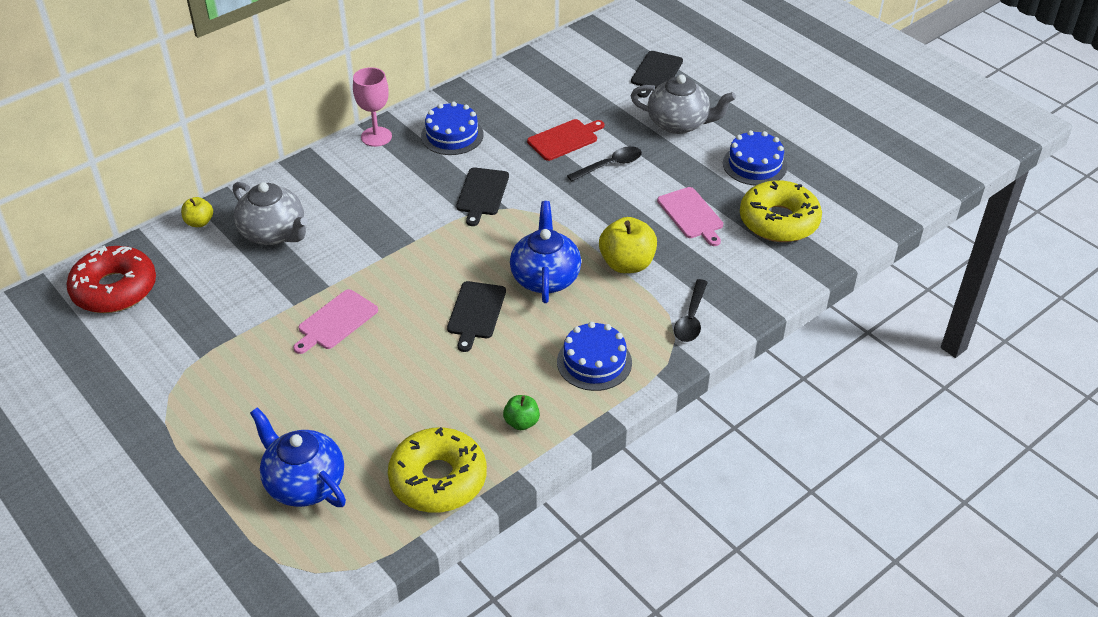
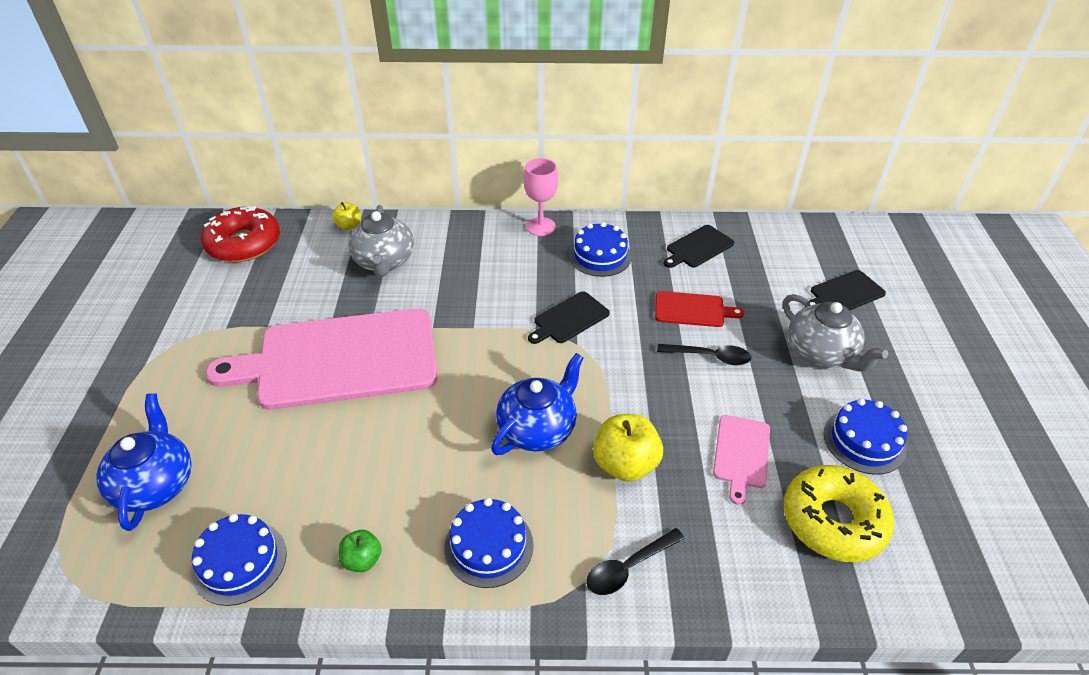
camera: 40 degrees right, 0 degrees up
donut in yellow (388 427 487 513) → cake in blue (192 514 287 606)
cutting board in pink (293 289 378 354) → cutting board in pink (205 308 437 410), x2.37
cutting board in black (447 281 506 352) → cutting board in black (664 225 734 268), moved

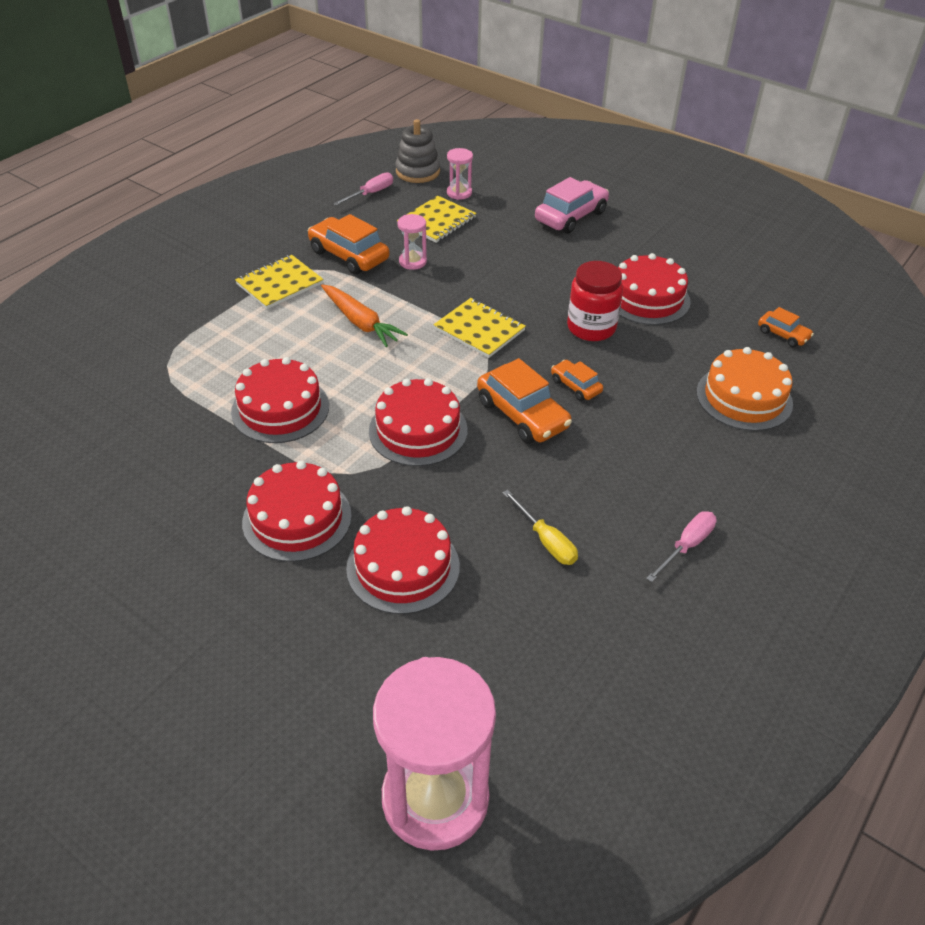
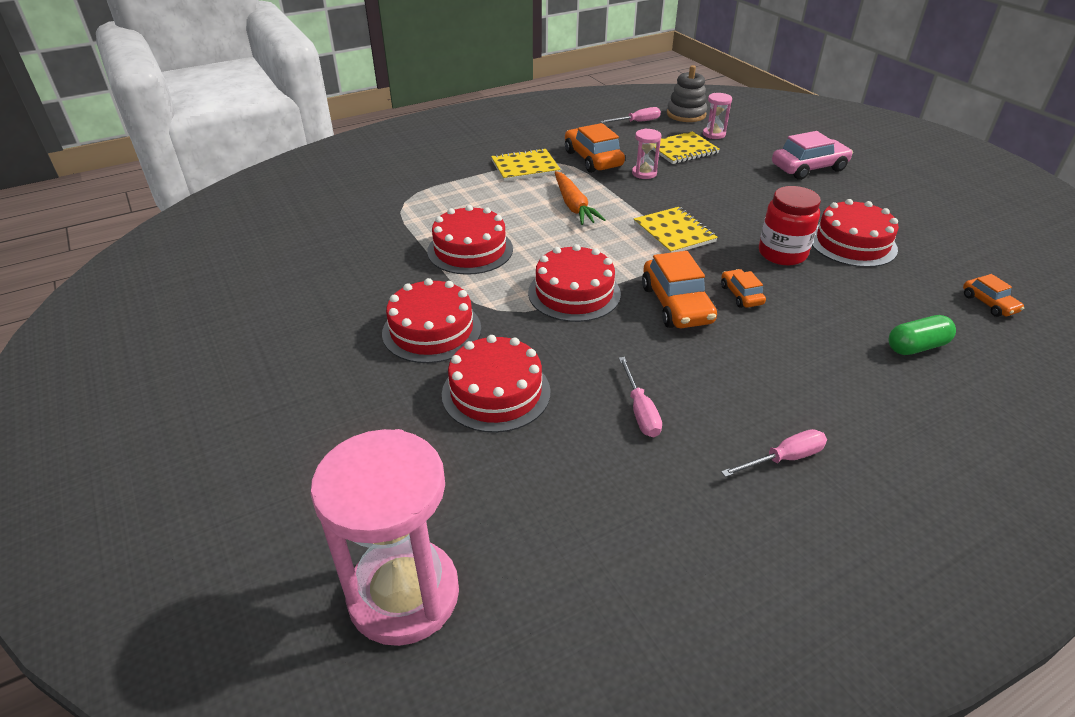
camera: 25 degrees right, 5 degrees down
screwdriver in yellow (503 490 578 565) → screwdriver in pink (619 357 662 437)
cake in orange (696 347 793 431) → capsule in green (889 315 956 355)

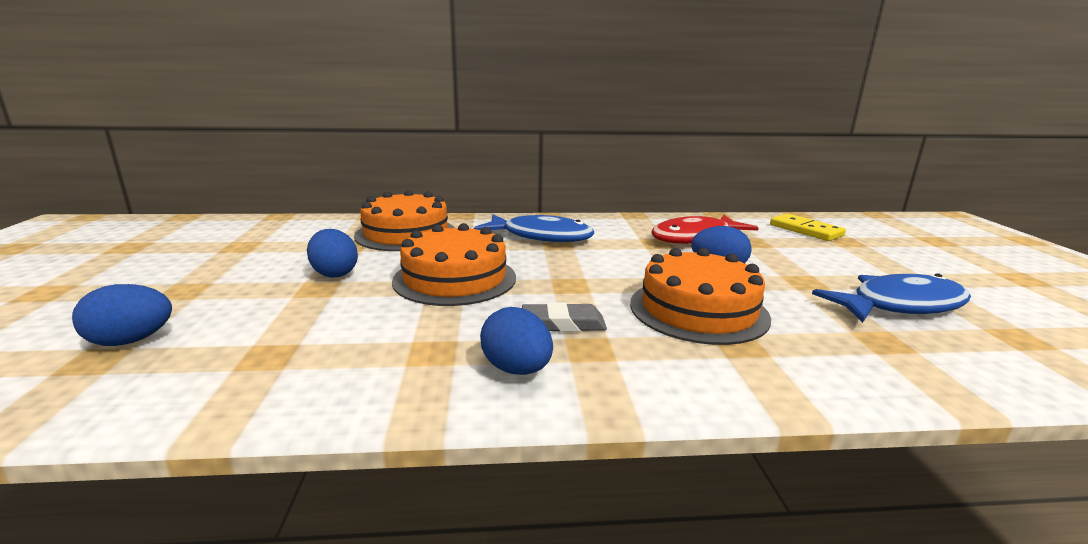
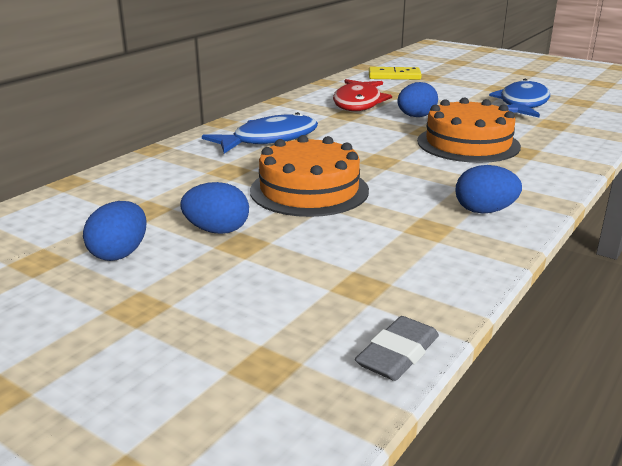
camera: 50 degrees left, 5 degrees up
egg in blue (72 284 172 346) → egg in blue (83 201 147 261), moved
eraser in grey (522 302 607 332) → eraser in grey (355 316 439 381), moved
cake in orange (354 190 455 251) → -

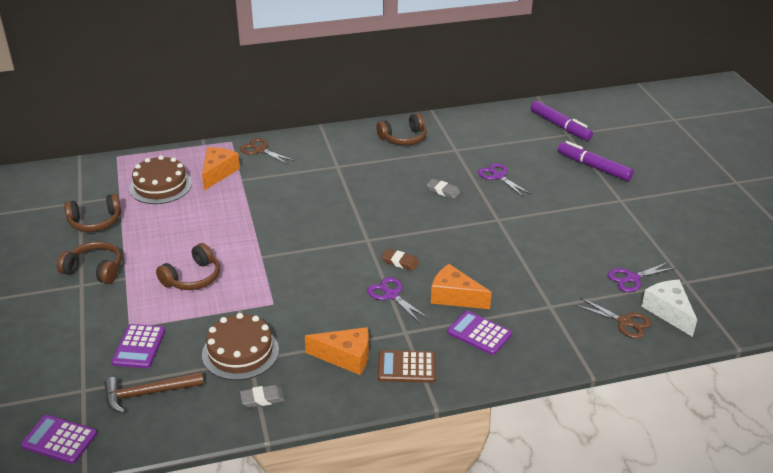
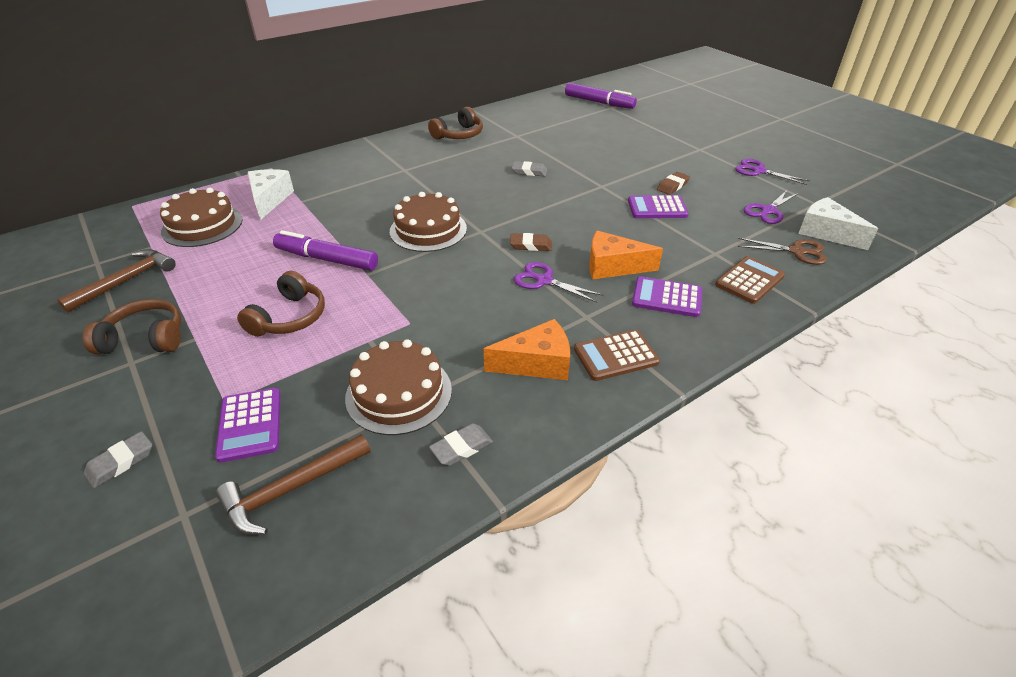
camera: 20 degrees left, 5 degrees up
headphones in brown (64 194 121 232) → hammer in brown (57 249 176 313)
- → eraser in grey (84 431 152 488)
cheese in orange (202 147 240 191) → cheese in white (248 169 294 220)
marker in purple (558 141 634 181) → marker in purple (273 230 378 270), moved
- → cake in brown (390 192 467 252)
calculator in purple (21 415 97 464) → calculator in purple (628 195 689 218), moved
- → eraser in brown (657 172 690 195)
- → calculator in brown (715 256 785 304)
scissors in purple (478 163 531 197) → scissors in purple (735 159 810 185), moved
scissors in brown (240 138 295 164) → -

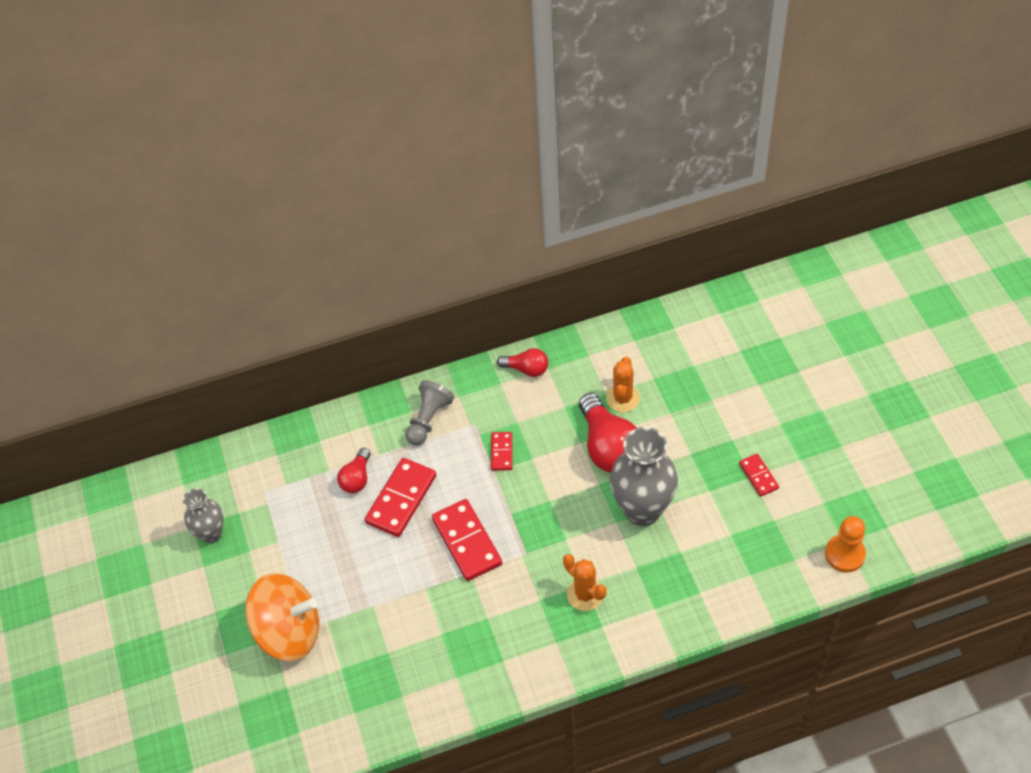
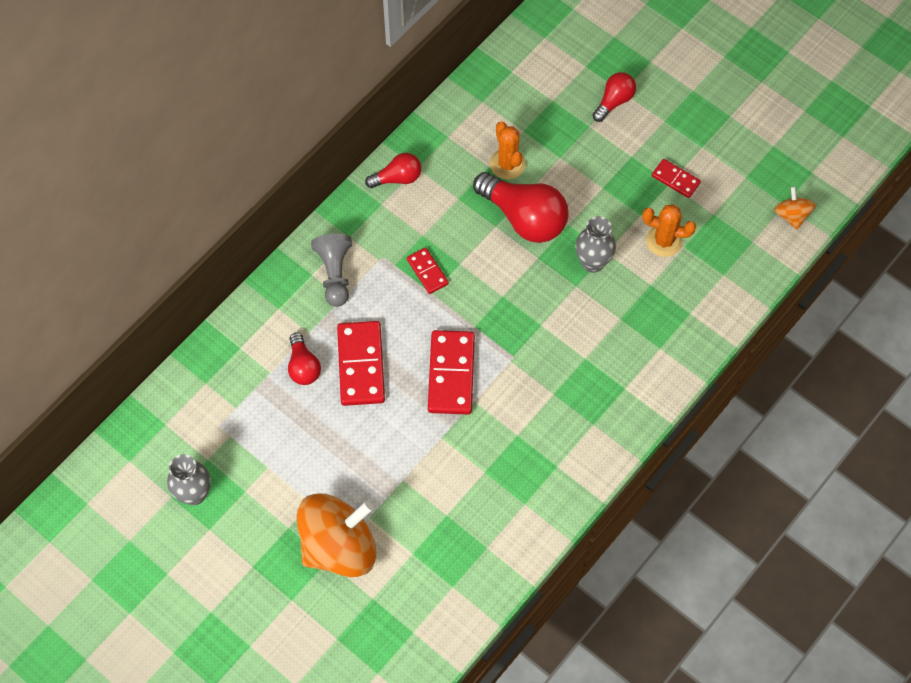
camera: 35 degrees left, 10 degrees up
domino in red (432 499 502 581) → domino in red (428 330 475 414), 60 degrees clockwise
vase in grey (610 427 678 526) → vase in grey (576 216 616 273), x0.58
- → light bulb in red (593 72 636 122)
cactus in orange (563 554 607 611) → cactus in orange (642 204 696 257), moved
pawn in orange (825 516 866 572) → spinning top in orange (774 186 816 230)

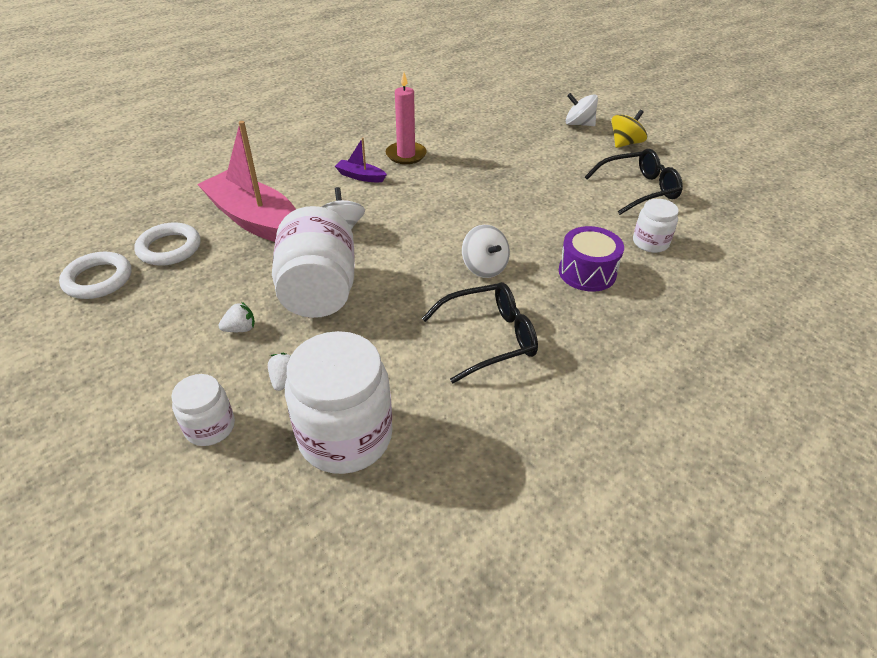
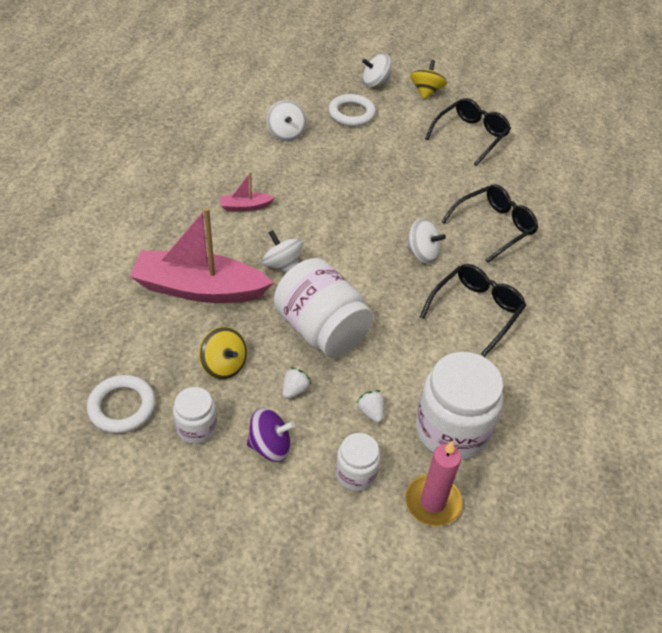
camera: 35 degrees left, 5 degrees up
jar in white (633 199 679 253) → jar in white (173 387 217 444), moved
- → spinning top in yellow (199 327 247 380)
boat in purple (335 138 387 182) → boat in pink (220 172 275 211)
- → spinning top in purple (247 408 295 462)
- → spinning top in white (267 100 306 141)
ring in white (134 222 200 266) → ring in white (329 94 376 126), moved
candle in pink (386 72 427 164) → candle in pink (405 441 462 526), moved
drum in purple (559 226 624 292) → glasses in black (441 184 538 263)

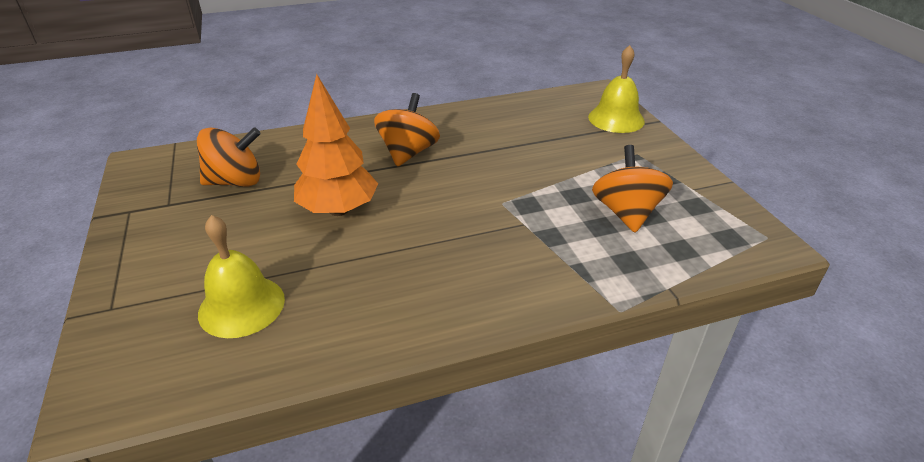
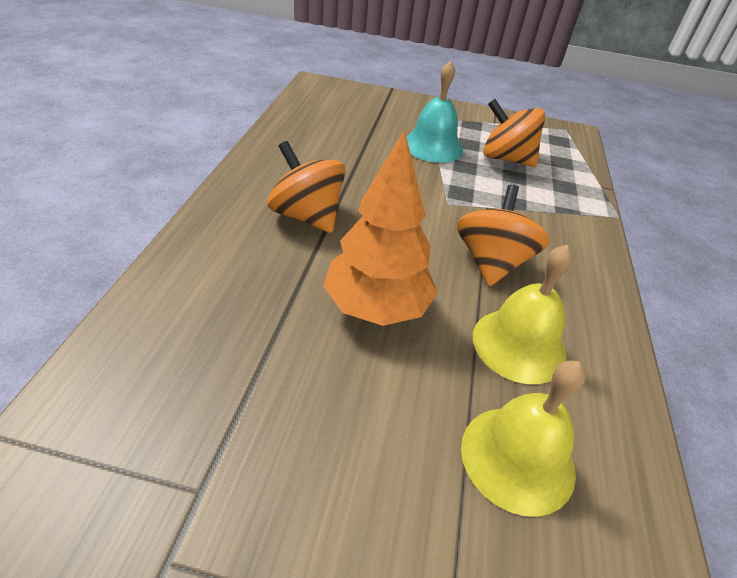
camera: 65 degrees left, 5 degrees up
- → bell in turquoise (407 60 463 163)
spinning top in orange (197 127 261 187) → spinning top in orange (457 184 550 286), moved
bell in yellow (588 45 645 133) → bell in yellow (473 245 573 384), moved

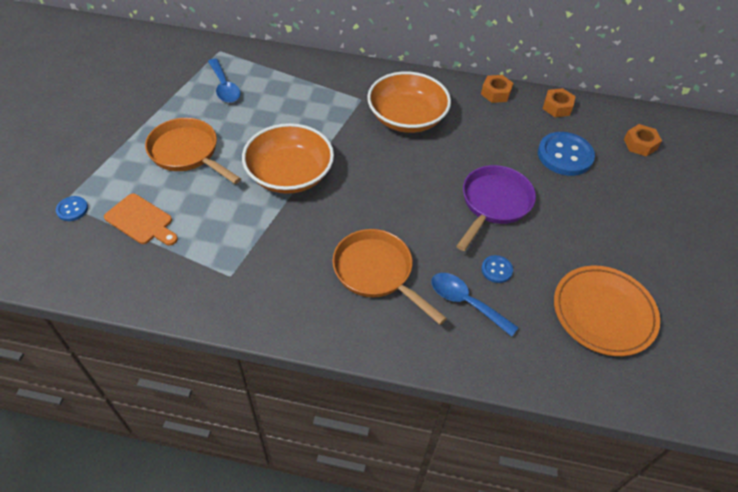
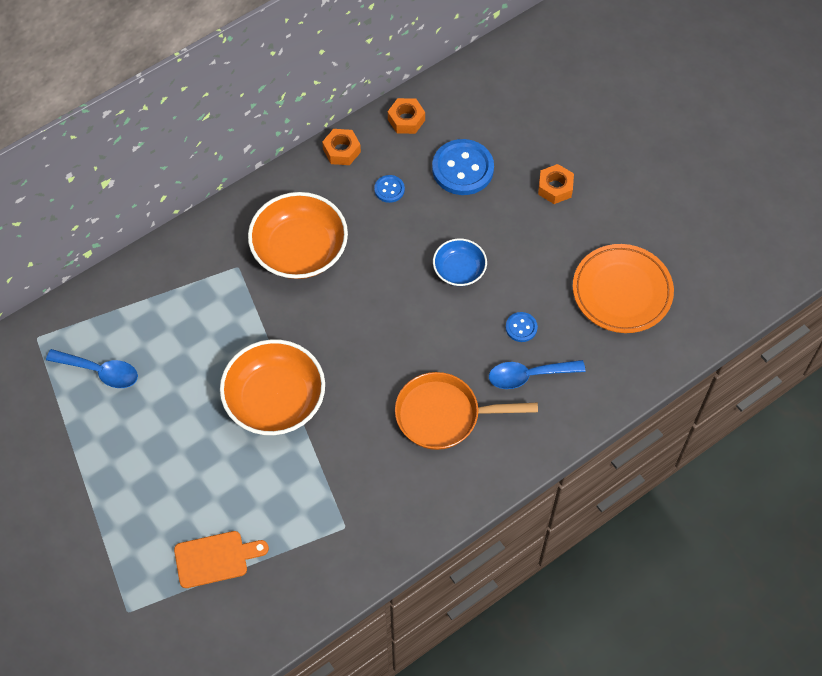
camera: 45 degrees left, 10 degrees up
button in blue (56 196 88 221) → button in blue (374 175 405 203), moved
pan in purple (456 165 536 251) → bowl in blue (433 238 487 286)
nut in orange (624 124 662 156) → nut in orange (538 164 574 204), moved
pan in orange (145 118 241 184) → -

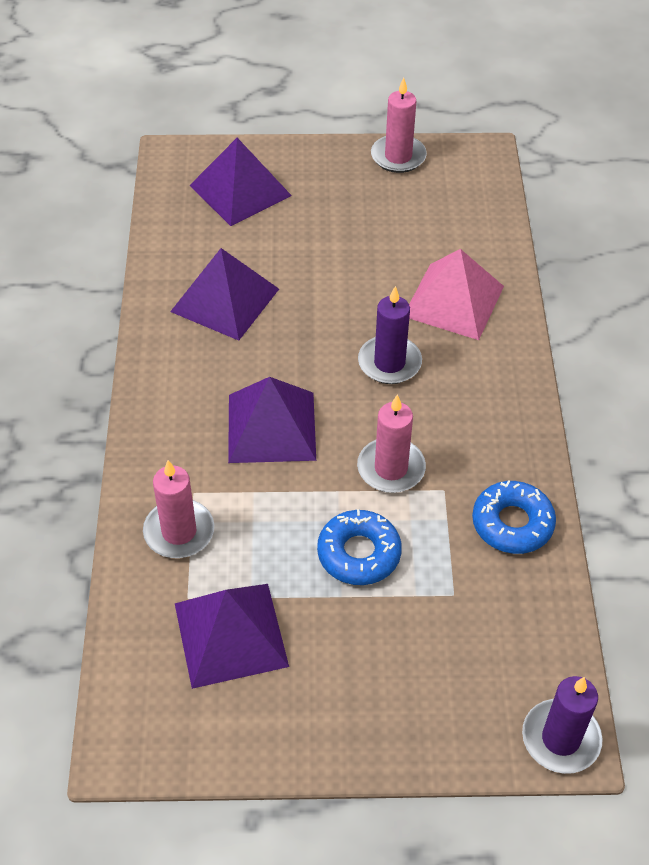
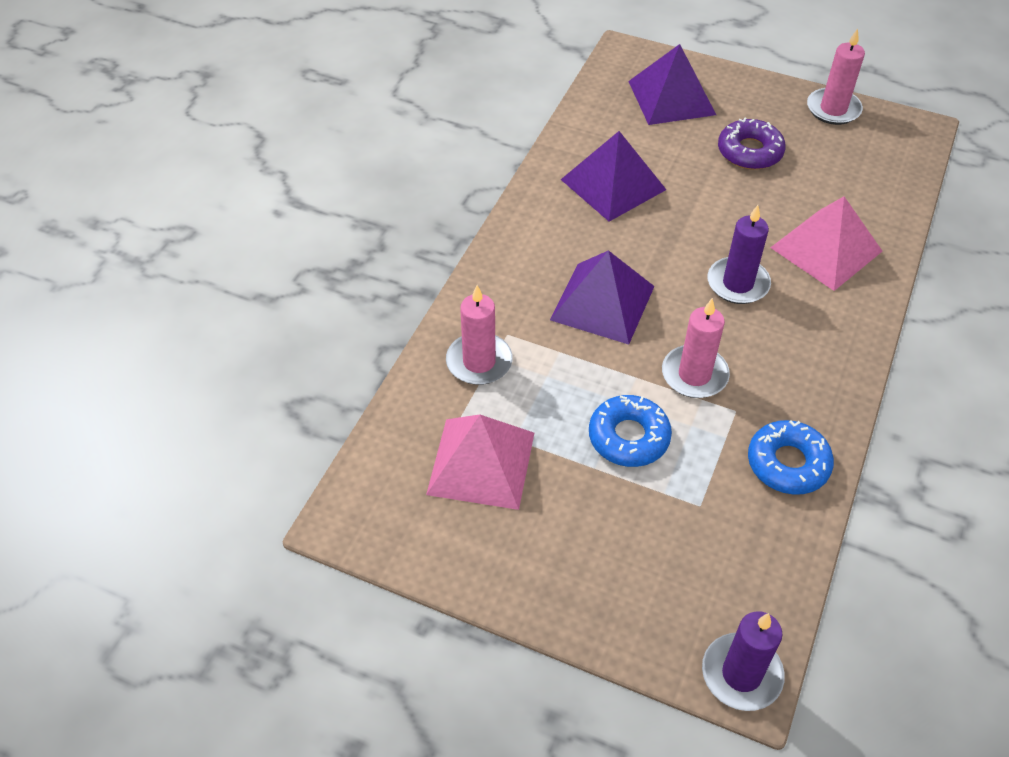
camera: 25 degrees right, 0 degrees up
pyramid in purple (175 584 289 689) → pyramid in pink (426 414 534 510)
- → donut in purple (718 118 786 170)

